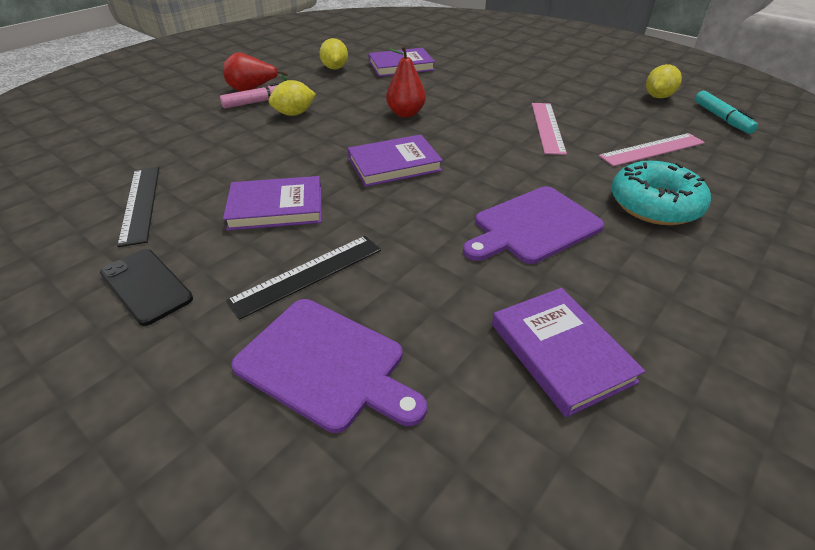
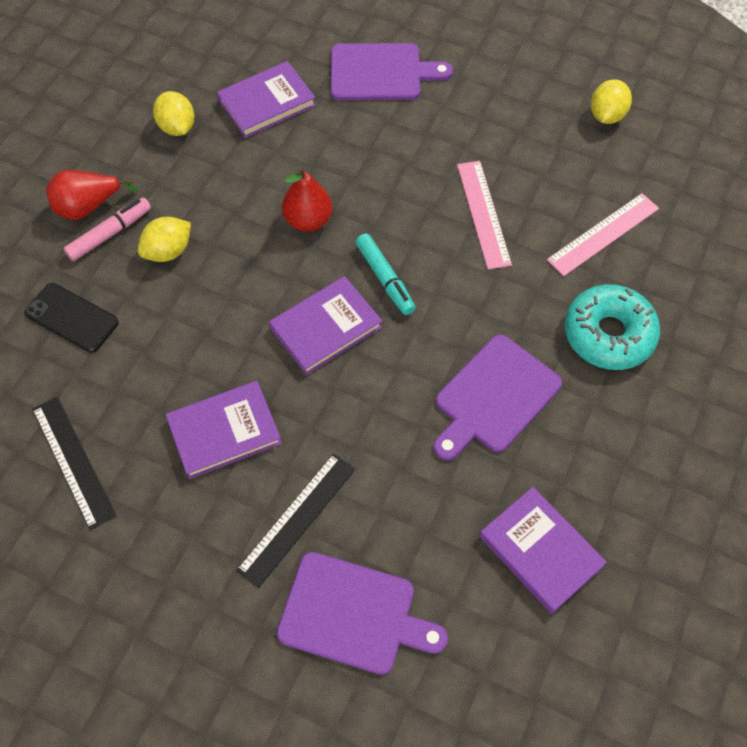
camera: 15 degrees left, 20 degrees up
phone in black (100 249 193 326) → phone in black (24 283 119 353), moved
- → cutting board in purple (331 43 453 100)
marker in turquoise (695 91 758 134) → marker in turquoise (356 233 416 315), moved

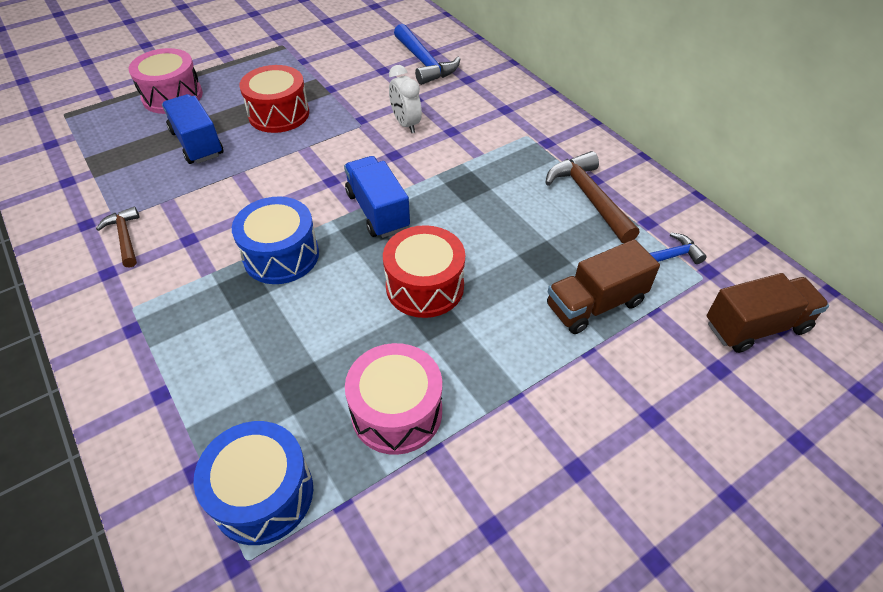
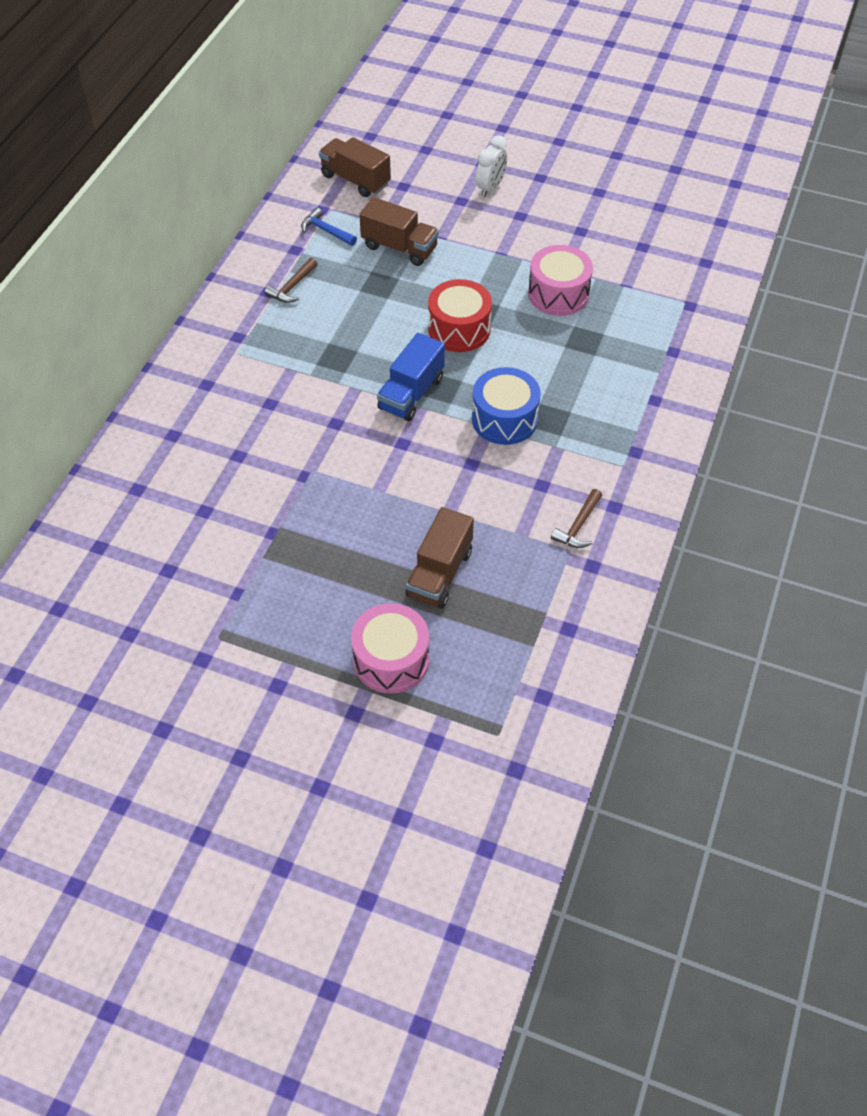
camera: 125 degrees left, 5 degrees up
hammer in brown (545 151 639 243) → hammer in brown (265 258 317 303), x0.61
truck in blue (162 94 224 164) → truck in brown (405 507 474 608)
clock in white (389 65 422 133) → clock in white (476 135 507 197), moved
drum in blue (193 421 313 545) → -
drum in red (239 65 309 133) → -
hammer in blue (394 24 460 85) → -

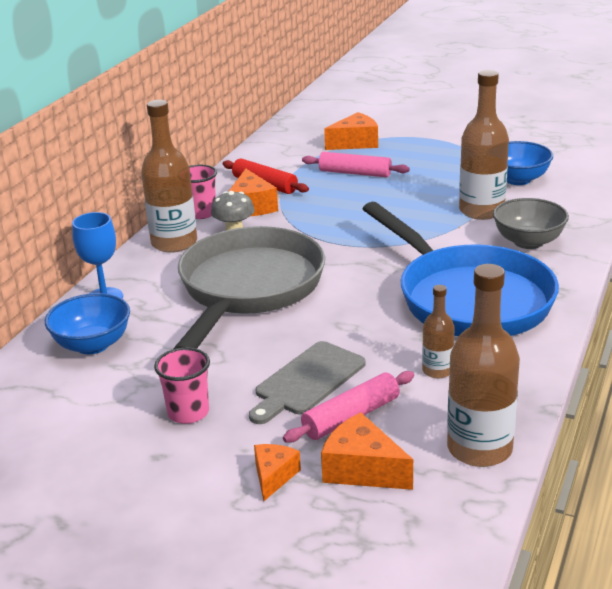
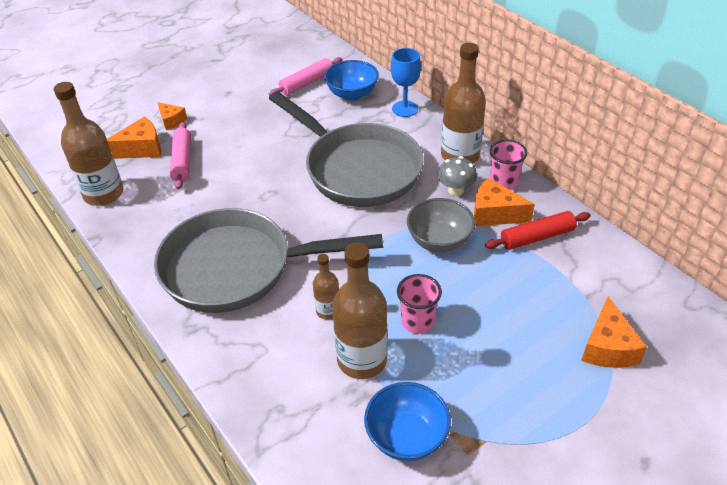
camera: 120 degrees right, 15 degrees up
pan in blue (363 202 559 336) → pan in grey (154 208 383 313)
rolling pin in pink (302 152 410 177) → rolling pin in pink (269 57 342 96), moved
bottle in brown (422 285 455 379) → bottle in brown (313 254 339 320), moved
cup in pink (154 347 210 424) → cup in pink (397 274 442 334), moved
bowl in grey (493 198 569 249) → bowl in grey (407 198 475 252), moved
cutting board in grey (249 341 366 424) → -

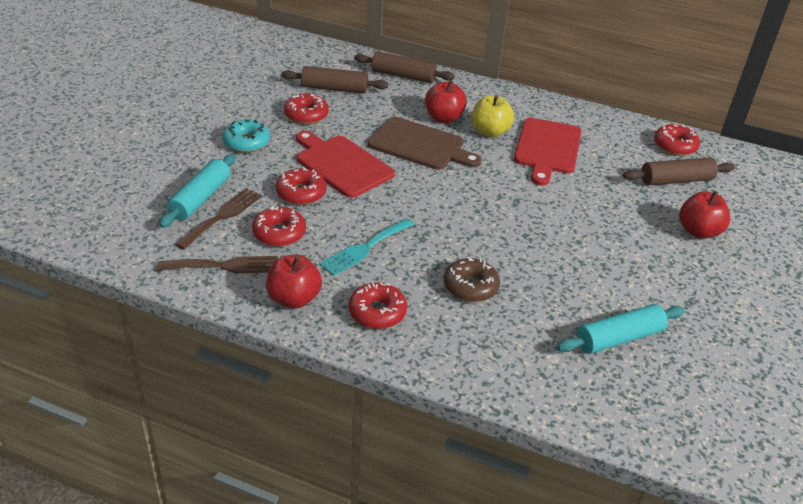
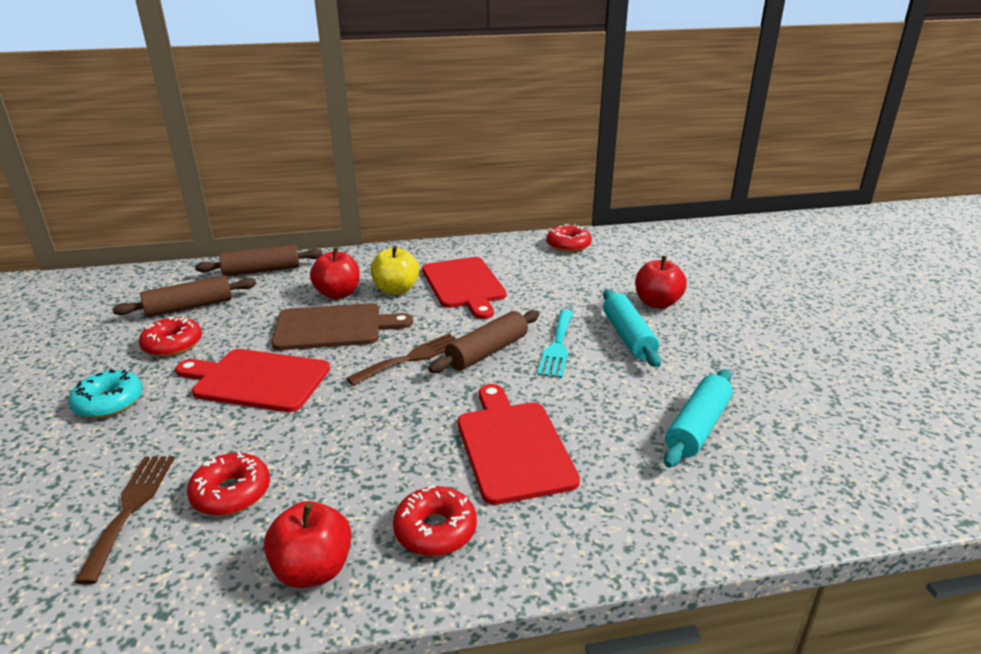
camera: 30 degrees left, 10 degrees down
fork in brown (157 256 278 273) → fork in brown (346 333 456 386), moved
rolling pin in brown (623 157 735 185) → rolling pin in brown (428 310 540 373), moved
donut in brown (444 257 500 302) → cutting board in red (458 384 580 505)
fork in turquoise (320 218 414 276) → fork in turquoise (537 309 574 378), moved
rolling pin in turquoise (159 154 236 228) → rolling pin in turquoise (603 289 661 367), moved
donut in red (276 167 326 205) → -

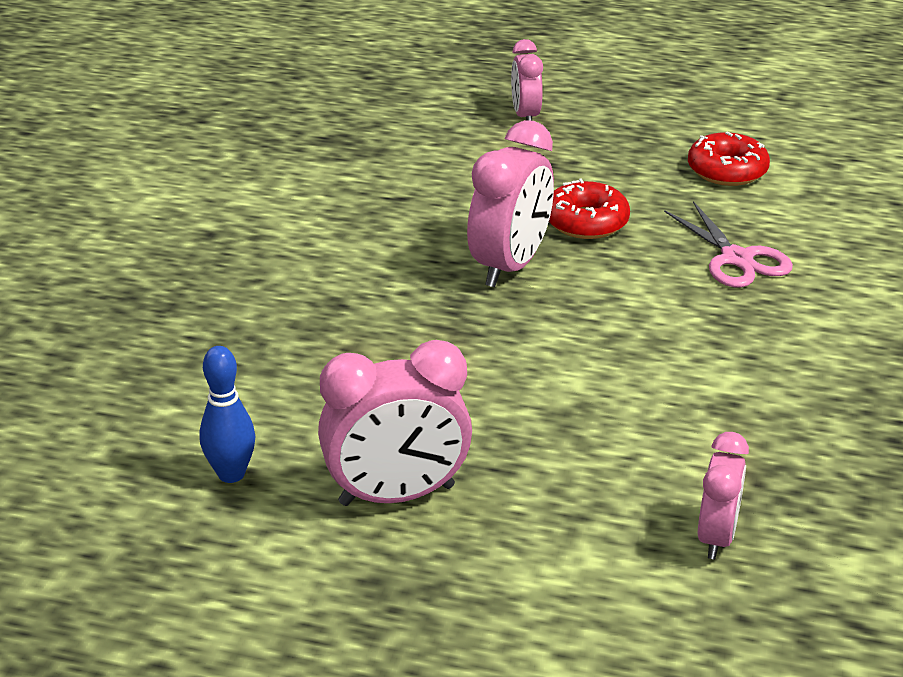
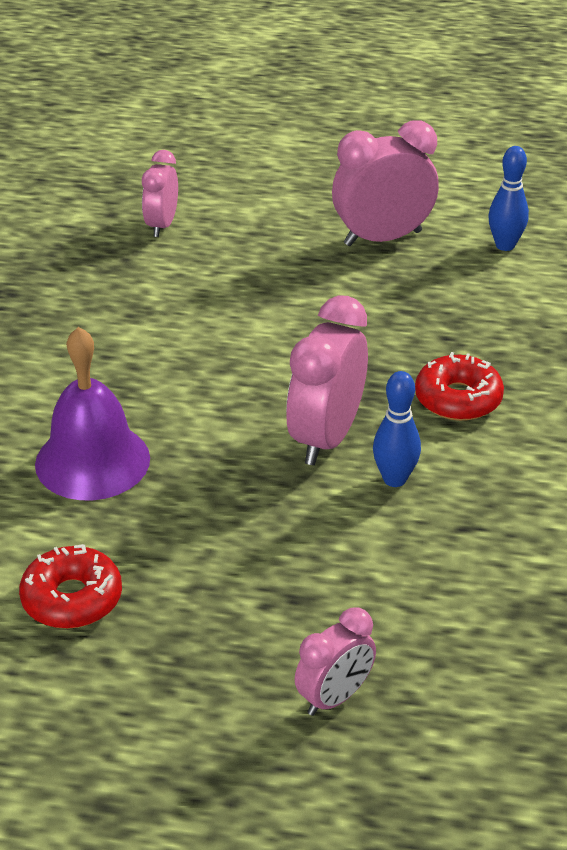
camera: 175 degrees right, 5 degrees up
scissors in pink (664 201 793 287) → bell in purple (35 327 150 500)
clock in pink (511 39 543 121) → clock in pink (295 608 376 716), 60 degrees clockwise
- → bowling pin in blue (373 371 421 487)
donut in red (549 178 630 239) → donut in red (415 352 504 421), moved

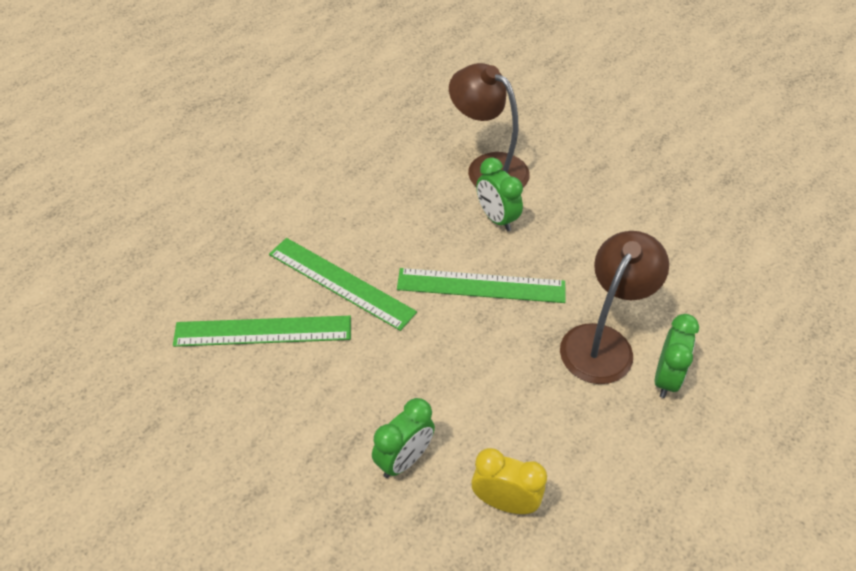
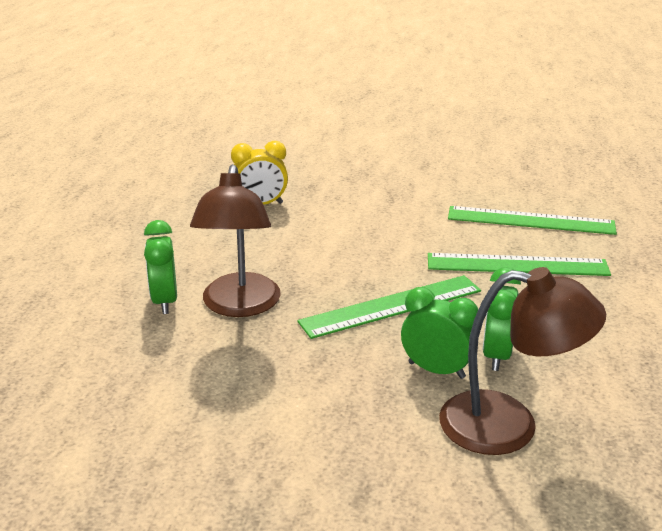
camera: 150 degrees right, 20 degrees down
ruler in green (173 316 351 347) → ruler in green (448 206 617 235), 45 degrees clockwise
clock in green (372 398 435 478) → clock in green (483 267 521 371), moved

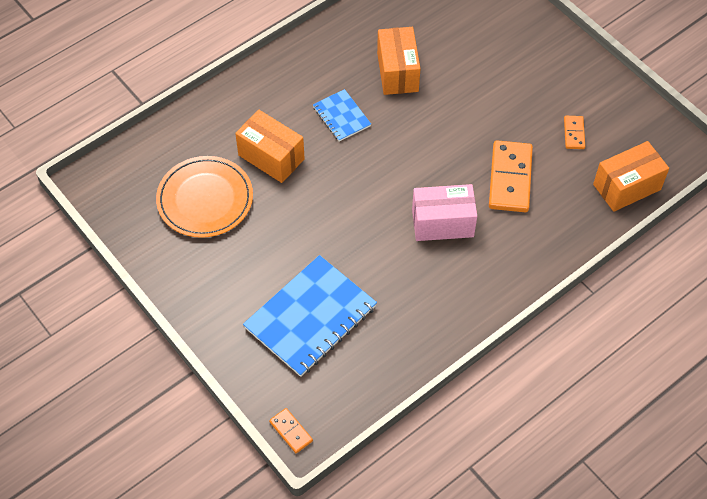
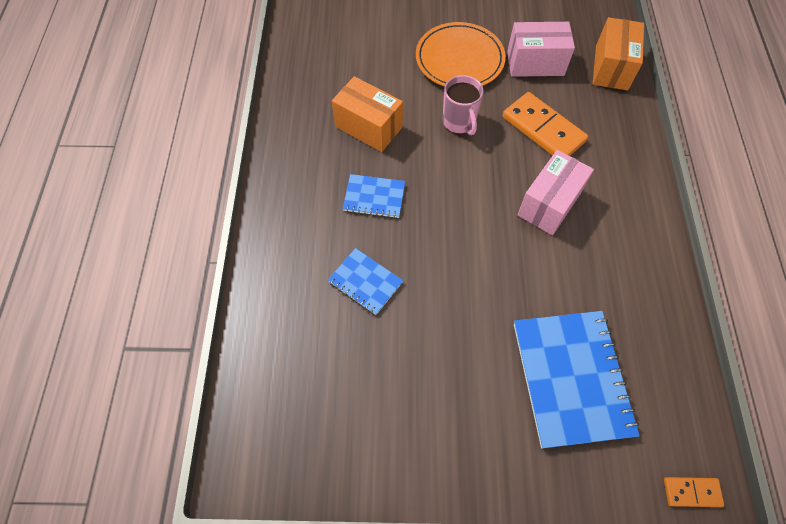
camera: 50 degrees left, 5 degrees up
box in orange (235 110 305 183) → notebook in blue (328 248 403 315)
plate in orange (156 156 253 238) → plate in orange (416 22 506 87), moved
- → mug in pink (443 75 484 135)
domino in orange (564 116 585 149) → box in pink (507 22 575 77)

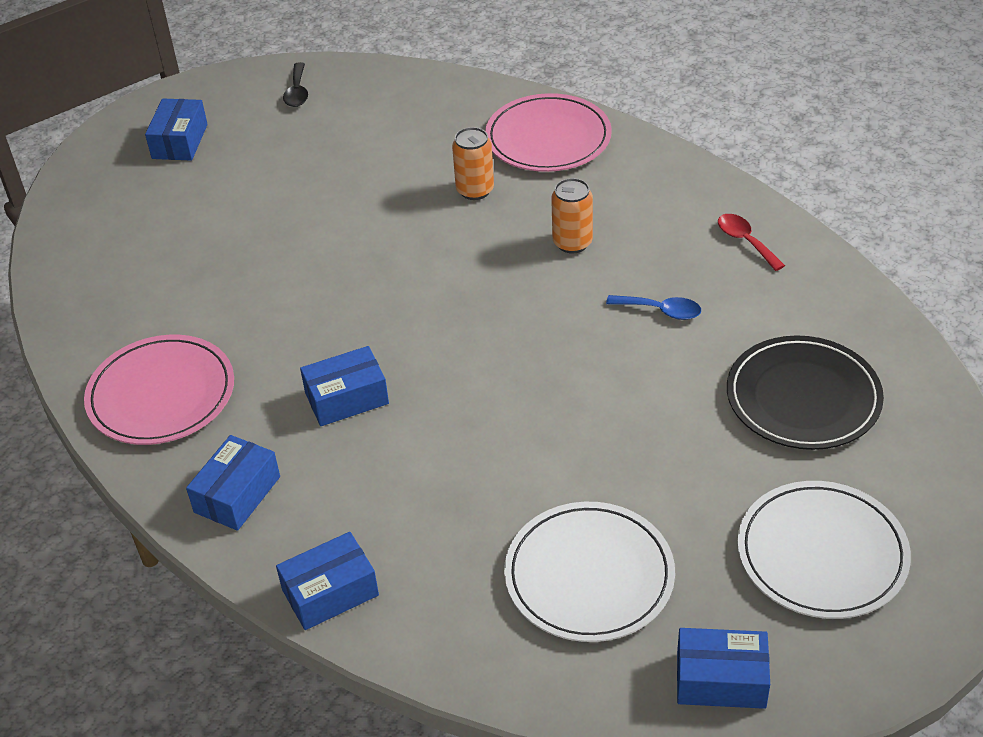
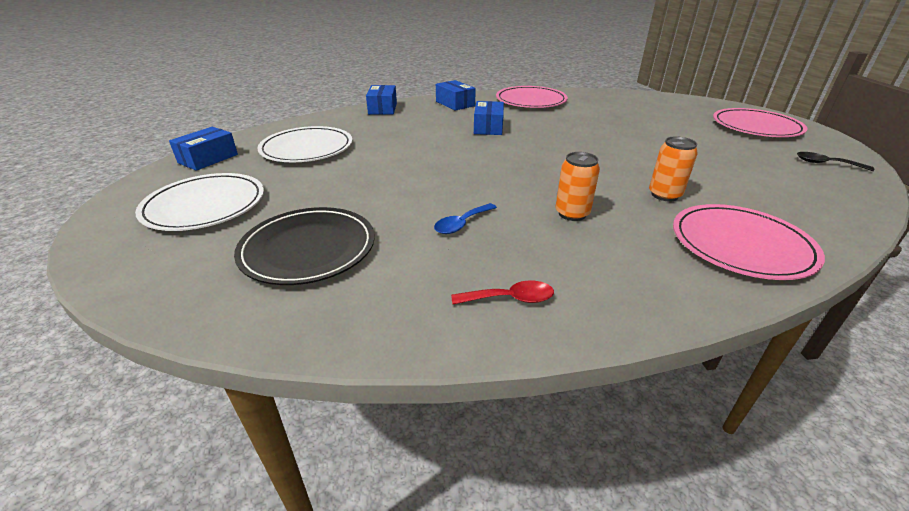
camera: 115 degrees right, 10 degrees down
box in blue (145 99 208 161) → plate in pink (713 108 808 137)

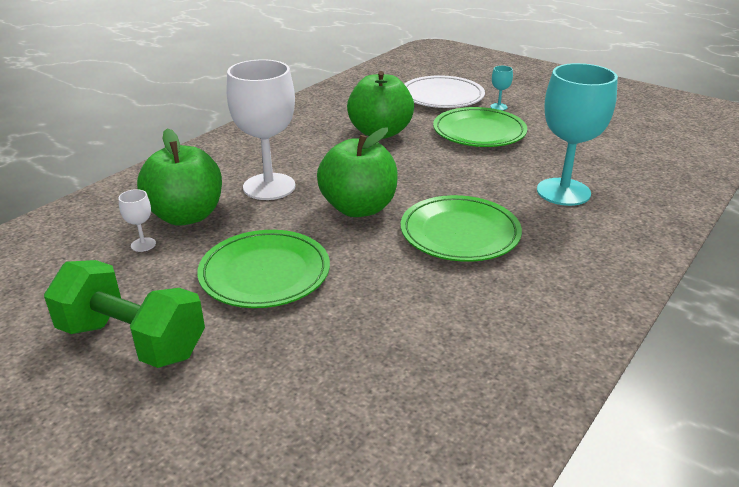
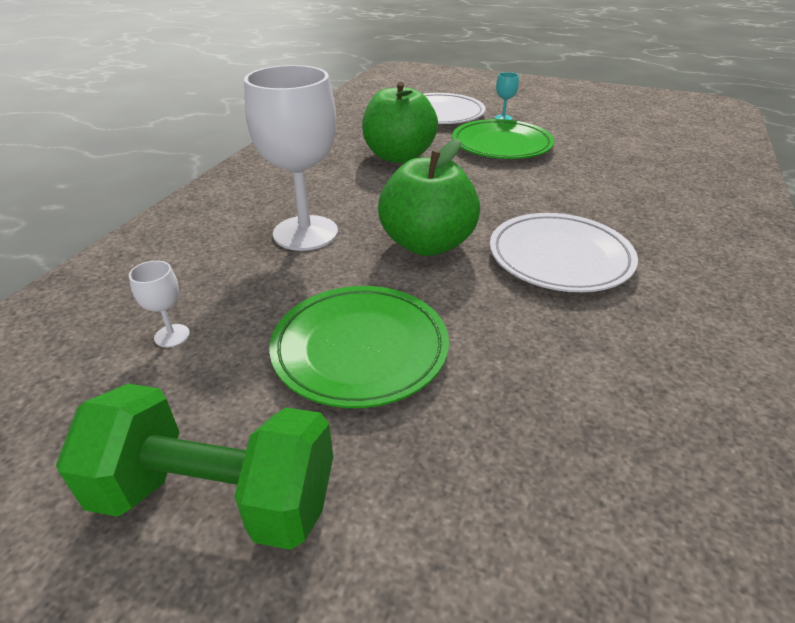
camera: 15 degrees left, 5 degrees up
plate in green (401 195 522 262) → plate in white (490 213 638 292)
apple in green (137 128 222 225) → -
goblet in turquoise (537 63 618 206) → -

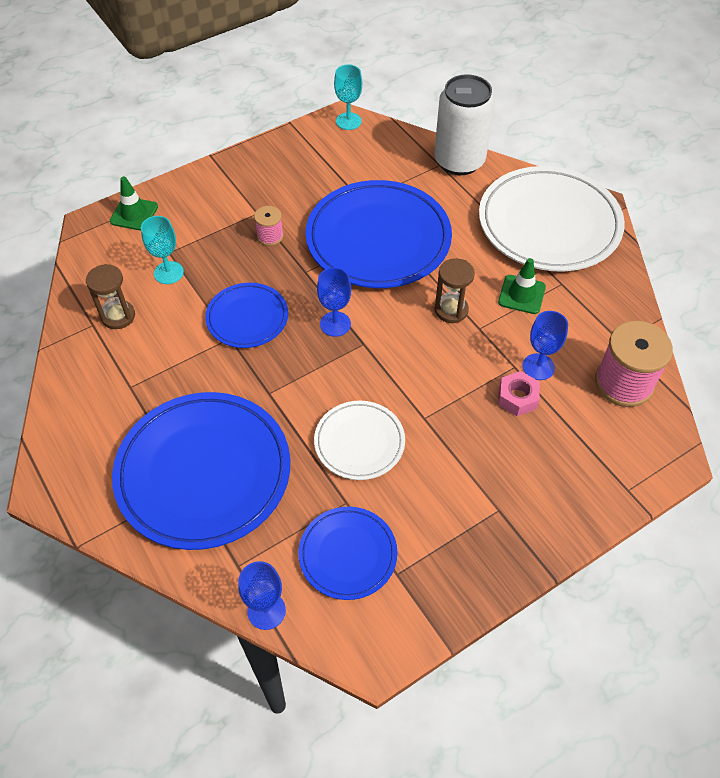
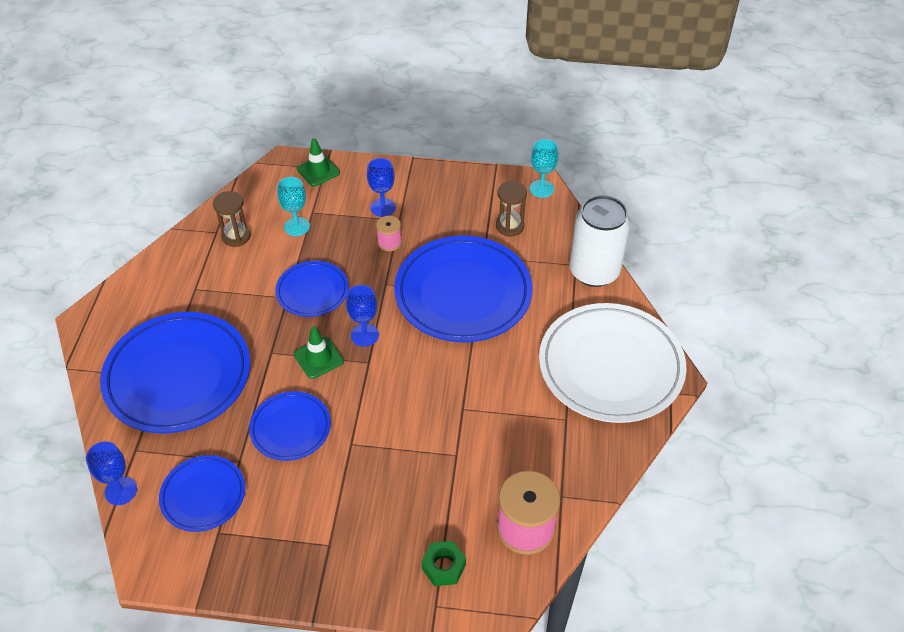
camera: 40 degrees right, 5 degrees down
plate in white (314 401 405 480) → plate in blue (249 391 331 461)
traffic cone in green (498 258 546 314) → traffic cone in green (294 326 344 379), moved
goblet in blue (523 311 568 380) → goblet in blue (367 158 396 217), moved
- → nut in green (421 541 466 586)
hourglass in brown (435 258 475 323) → hourglass in brown (496 181 527 237), moved
nut in pink (498 371 540 416) → -

